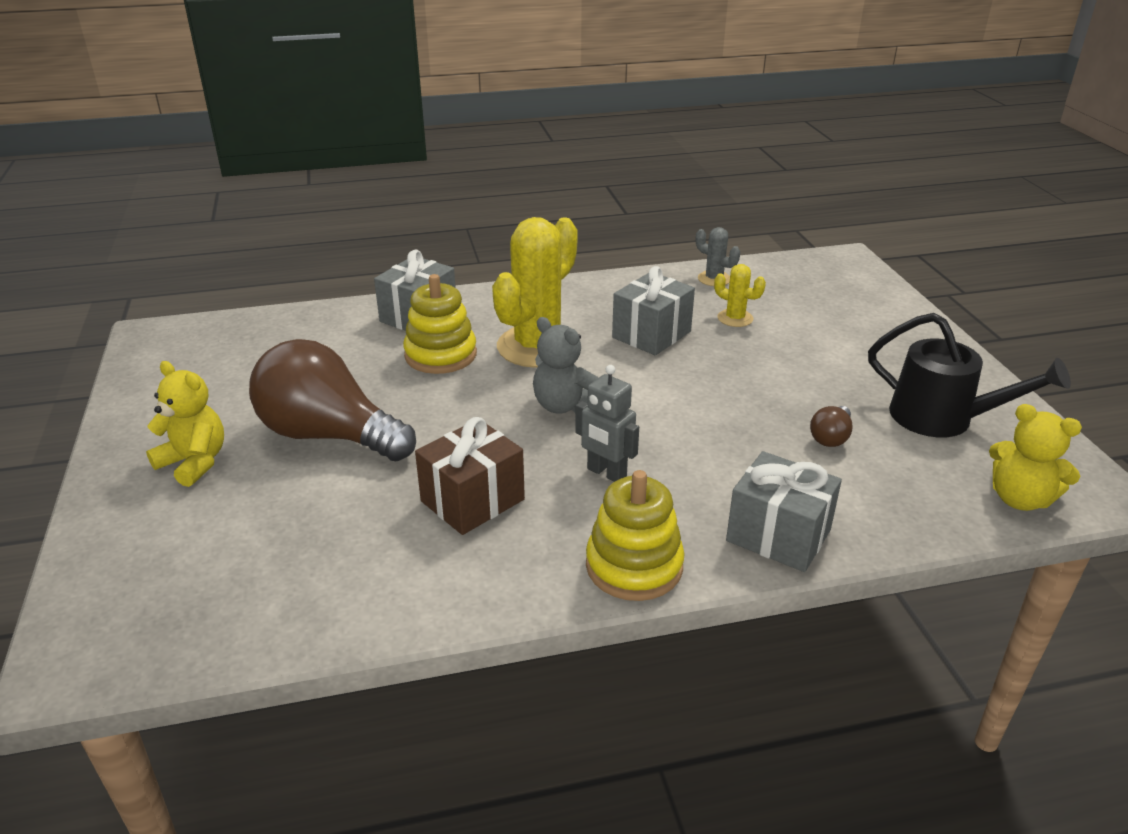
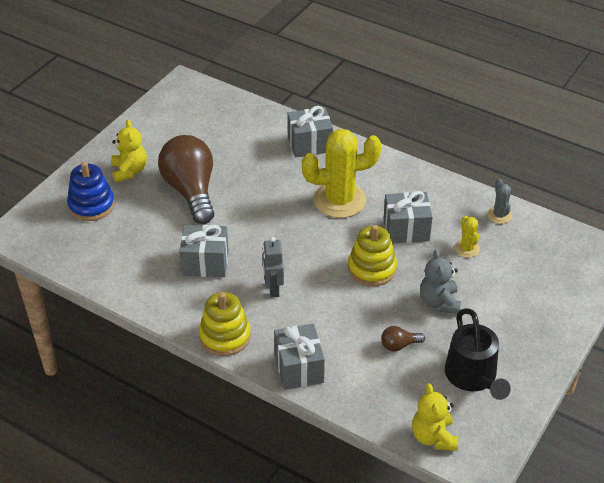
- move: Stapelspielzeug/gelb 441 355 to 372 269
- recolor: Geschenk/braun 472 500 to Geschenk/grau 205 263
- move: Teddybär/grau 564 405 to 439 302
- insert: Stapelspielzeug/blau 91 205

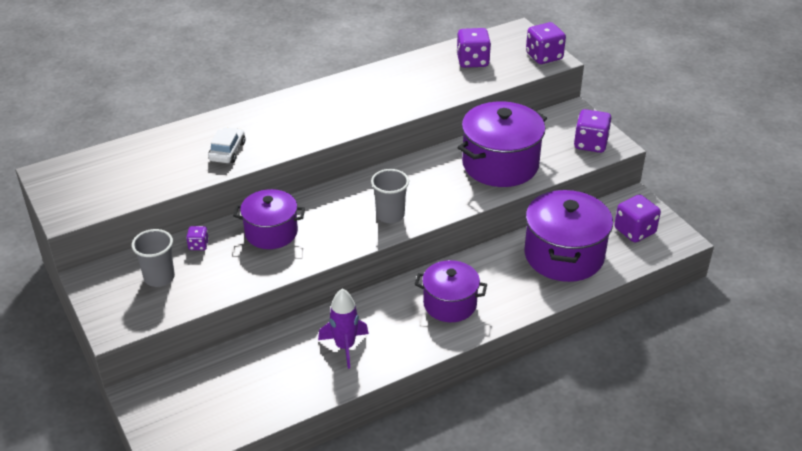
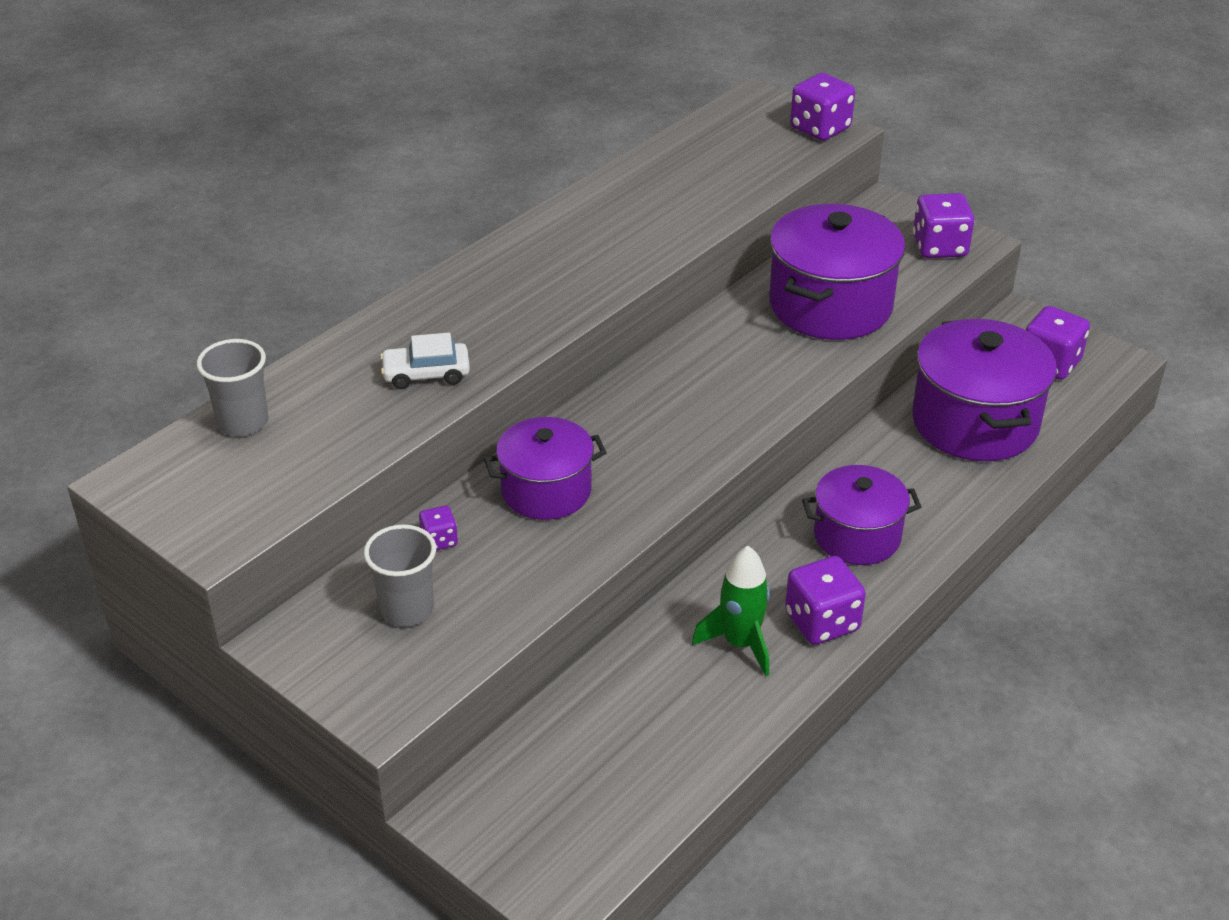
- rotate: Auto/weiß 227 151 = 426 374 90 degrees counterclockwise
- recolor: Rakete/lila 345 346 to Rakete/grün 740 643
- move: Becher/grau 390 215 to 243 422
- move: Spielwürfel/lila 472 61 to 822 622

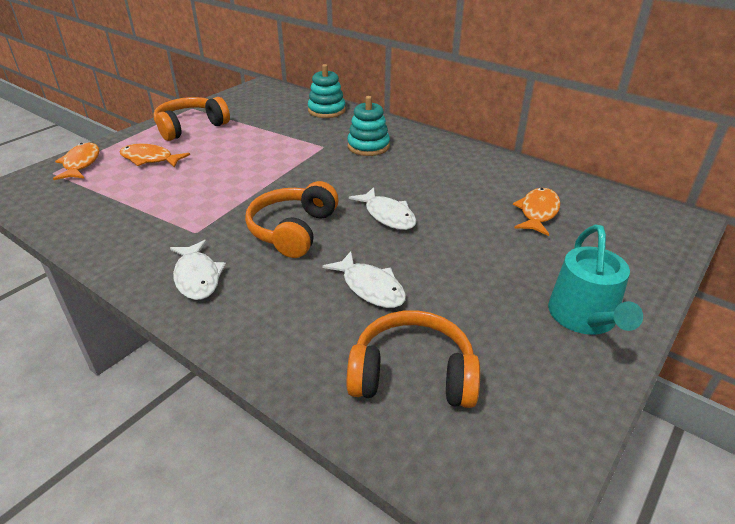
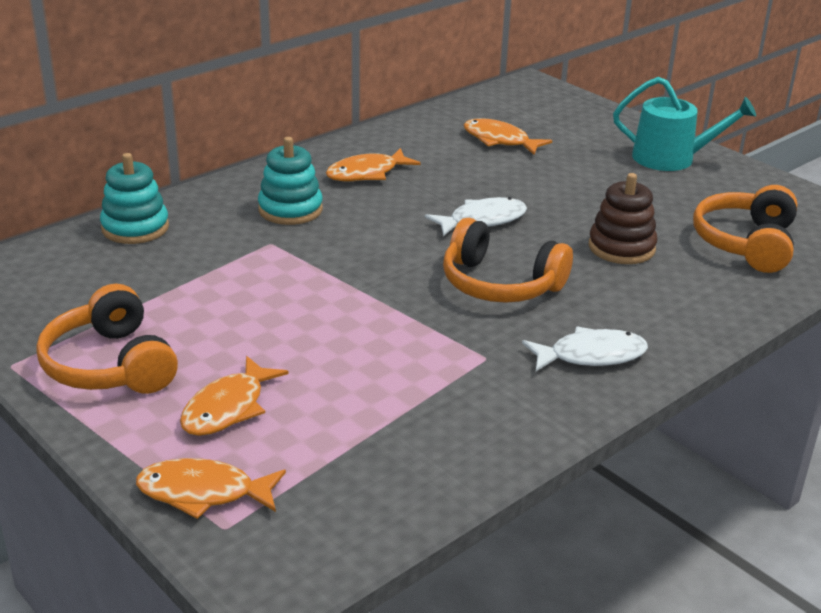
- replace: Fisch/weiß 370 287 to Stapelspielzeug/braun 621 247
- insert: Fisch/orange 367 173

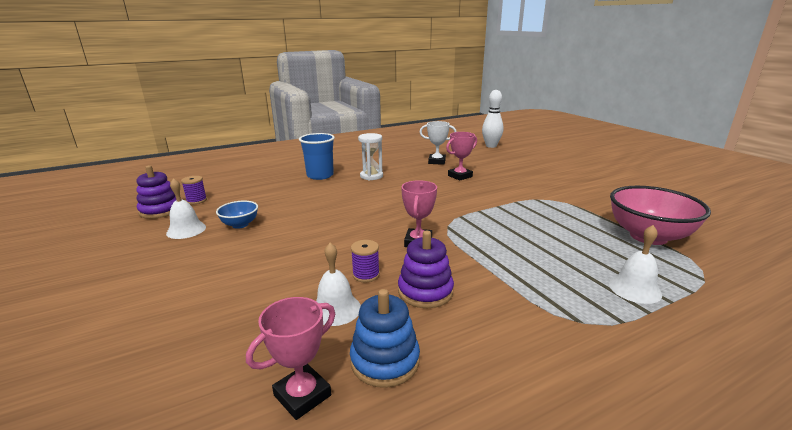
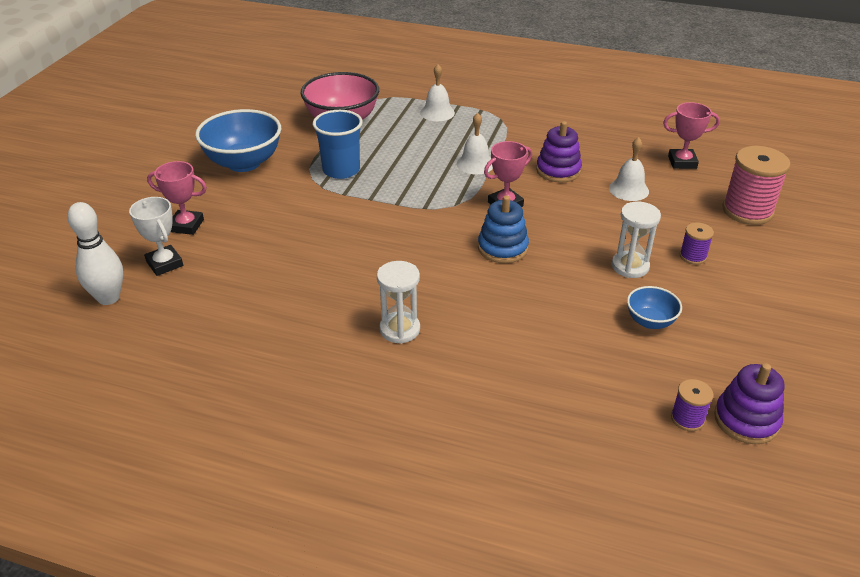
- move: Glocke/weiß 186 230 to 475 164
- move: Becher/blau 320 175 to 341 170
- move: Stapelspielzeug/blau 385 361 to 502 248
- move: Garnrolle/lila 366 275 to 693 256
- move: Pokal/weiß 437 161 to 164 264
- move: Pokal/rosa 460 176 to 186 225
- insert: Schüssel/blau 244 163
- insert: Sanduhr/weiß 630 266
- insert: Garnrolle/rosa 747 211

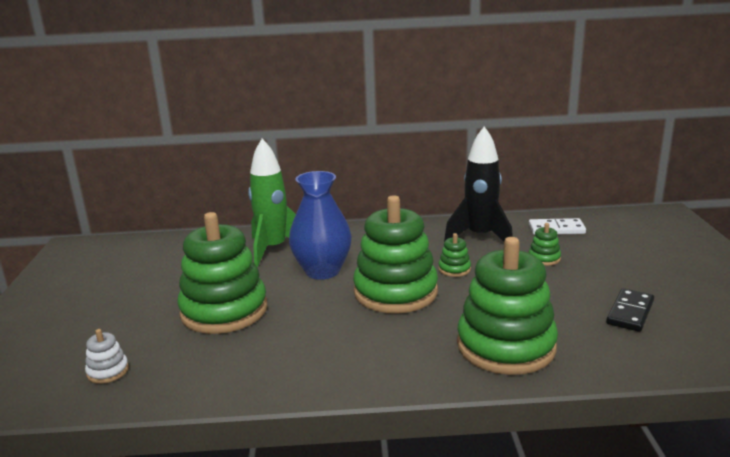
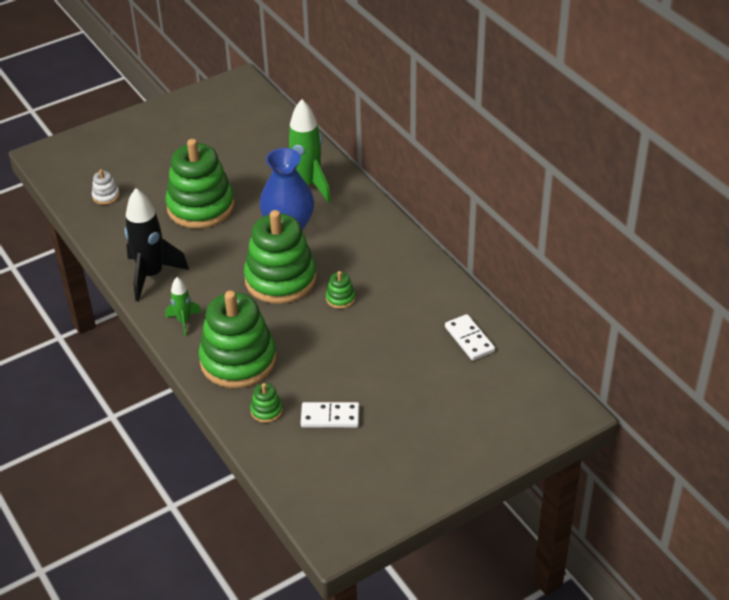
- move: Rakete/schwarz 480 237 to 151 275
- move: Stapelspielzeug/grün 544 258 to 266 410
- recolor: Dominostein/schwarz 630 312 to Dominostein/weiß 330 417
- insert: Rakete/grün 184 321

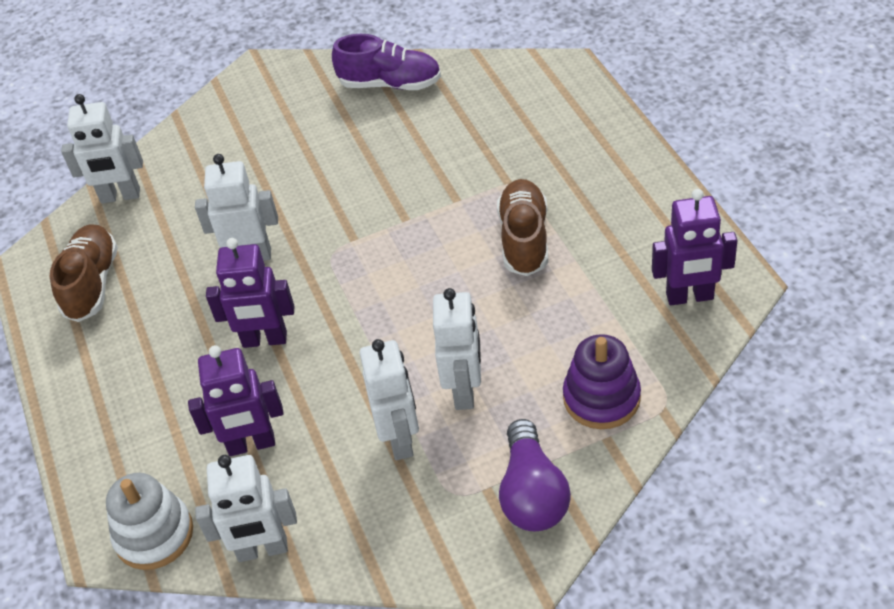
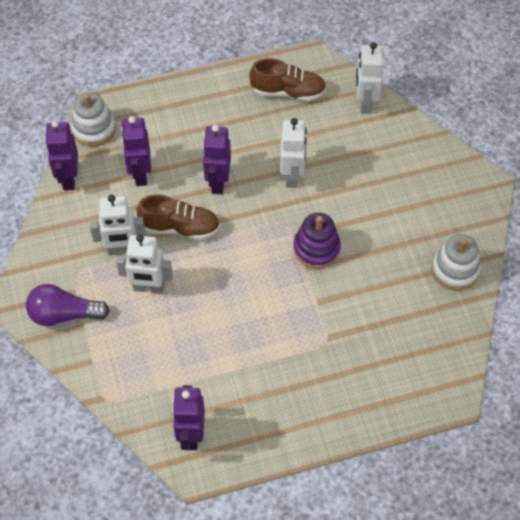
- recolor: Roboter/weiß 262 550 to Roboter/lila 68 178
- replace: Schuh/lila 390 84 to Stapelspielzeug/weiß 455 270
- move: Schuh/braun 524 239 to 180 227
- move: Stapelspielzeug/lila 601 398 to 316 249

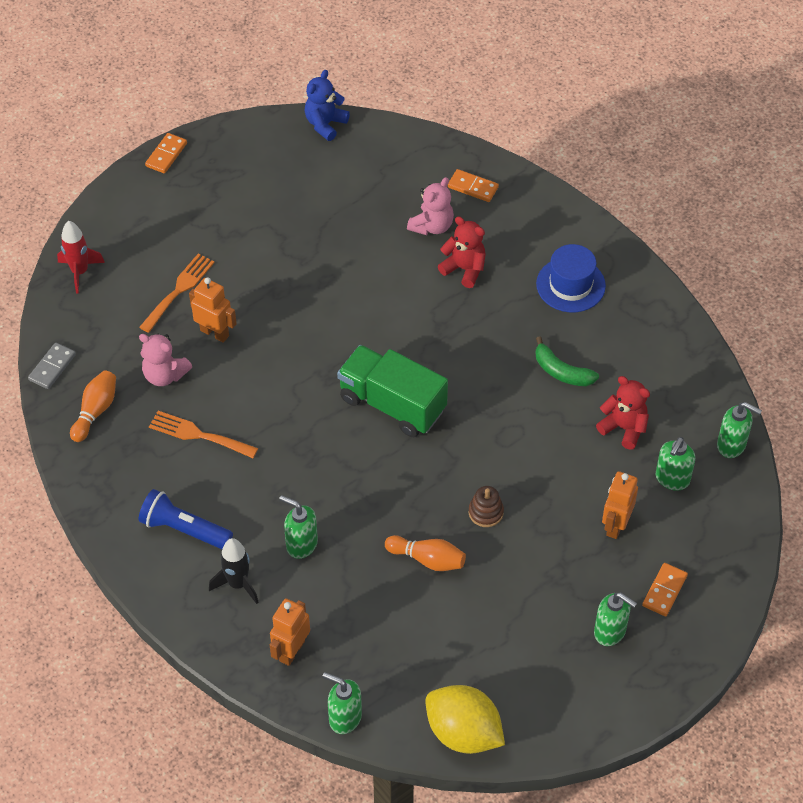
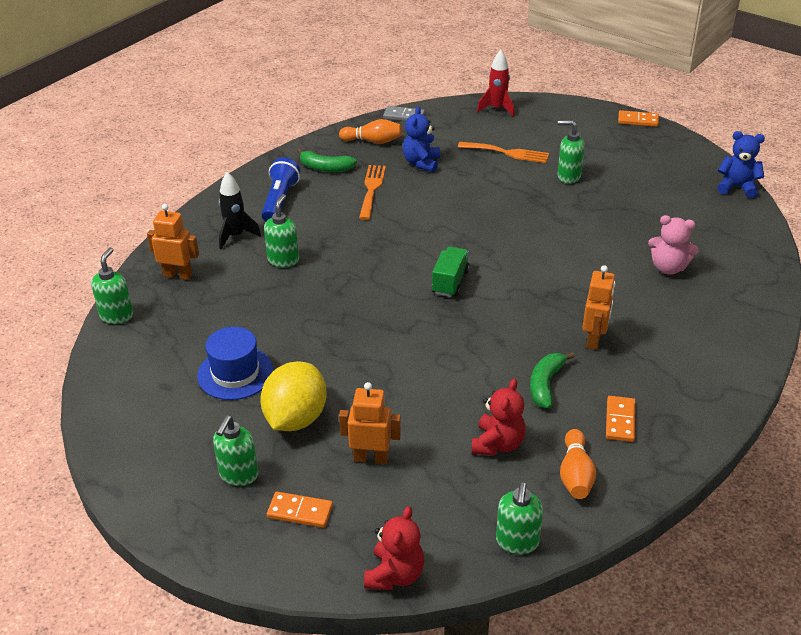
- recolor: Teddybär/rosa 165 375 to Teddybär/blau 421 163
- move: Roboter/orange 215 333 to 594 339
- resize: Lastwagen/grün 392 404 = 450 282 x0.56
- move: Bowlingkegel/orange 427 559 to 575 475
- move: Zitrone/gelb 463 733 to 295 418
- move: Teddybär/rot 464 269 to 395 575
- move: Dominostein/orange 473 187 to 620 421
- delete: Stapelspielzeug/braun 486 512
- move: Hut/blau 570 285 to 235 373
- move: Seifenspender/grün 672 479 to 568 176
- insert: Banane/grün 326 168

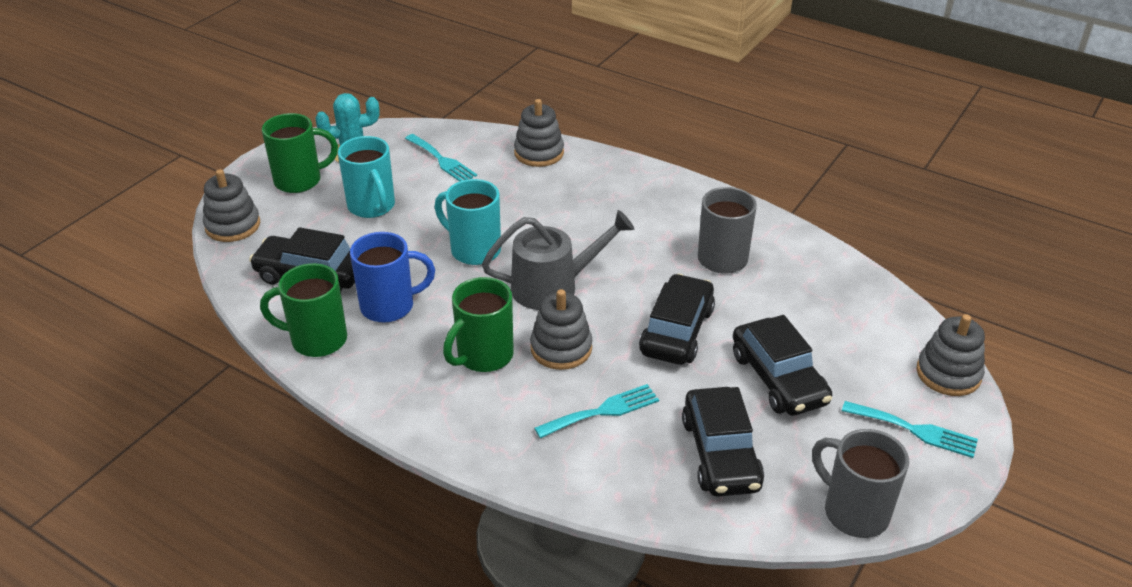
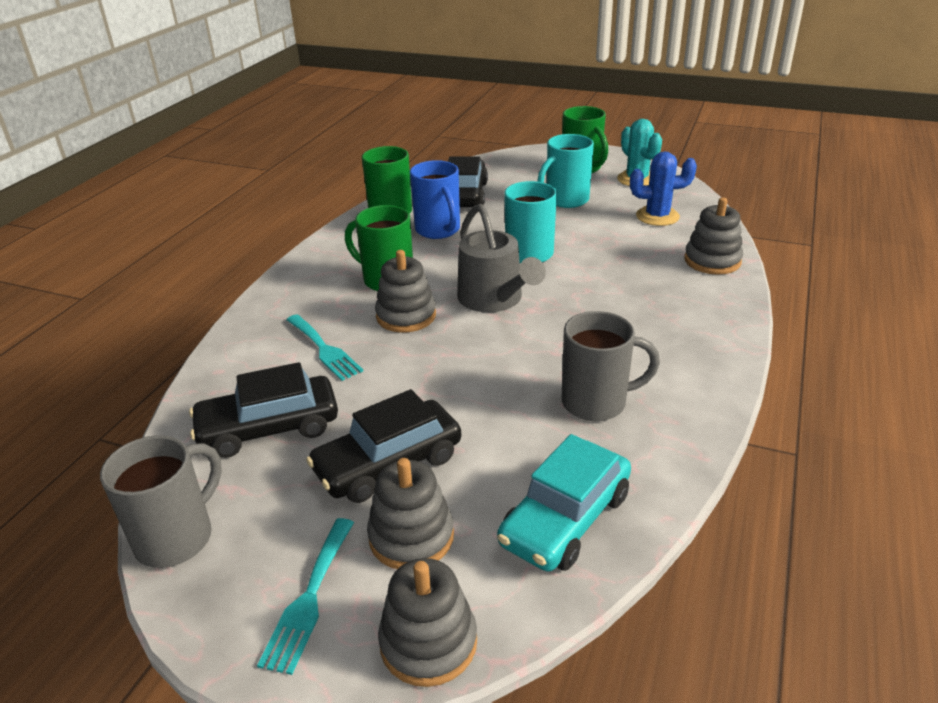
- move: Stapelspielzeug/grau 233 225 to 411 537
- replace: Gabel/türkis 442 160 to Kaktus/blau 657 216
- delete: Auto/schwarz 676 331
- insert: Auto/türkis 565 519

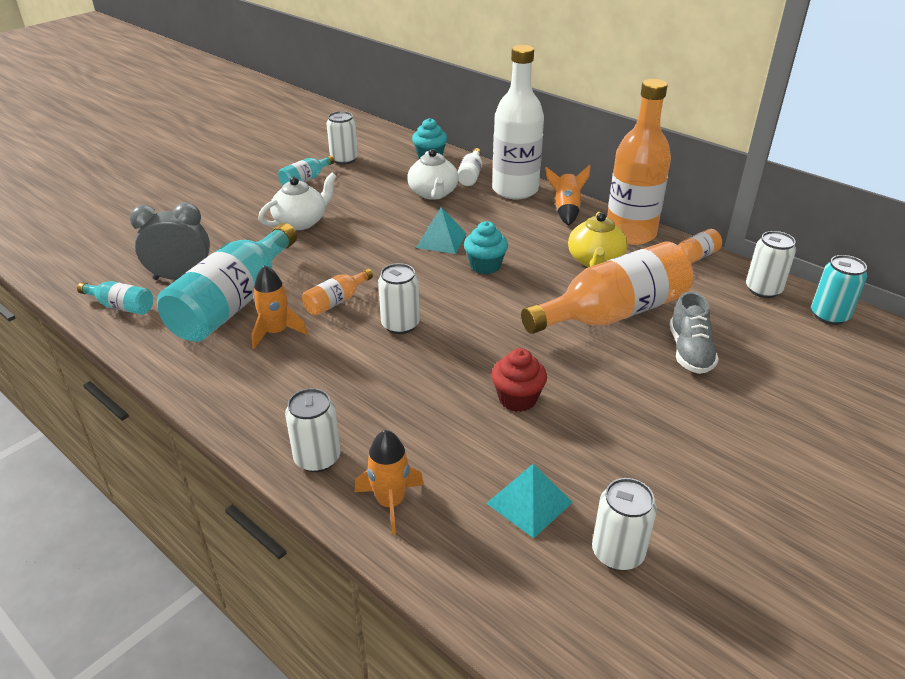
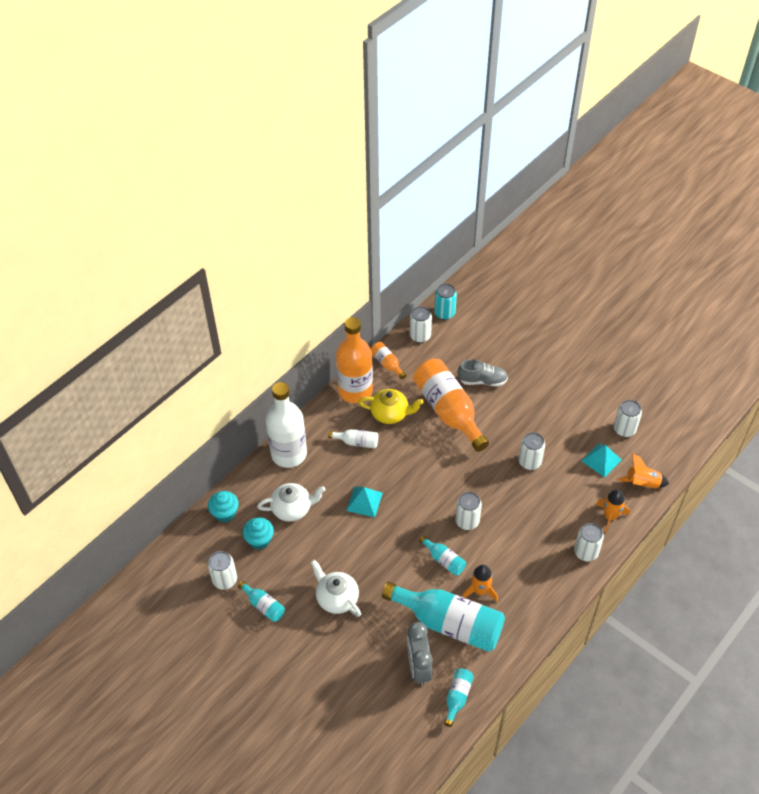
- recolor: Flasche/orange 336 301 to Flasche/türkis 444 560
- move: Flasche/weiß 470 175 to 357 442
- move: Muffin/türkis 485 266 to 259 540
- replace: Muffin/rot 517 399 to Dose/weiß 529 462
- move: Rakete/orange 566 210 to 642 484

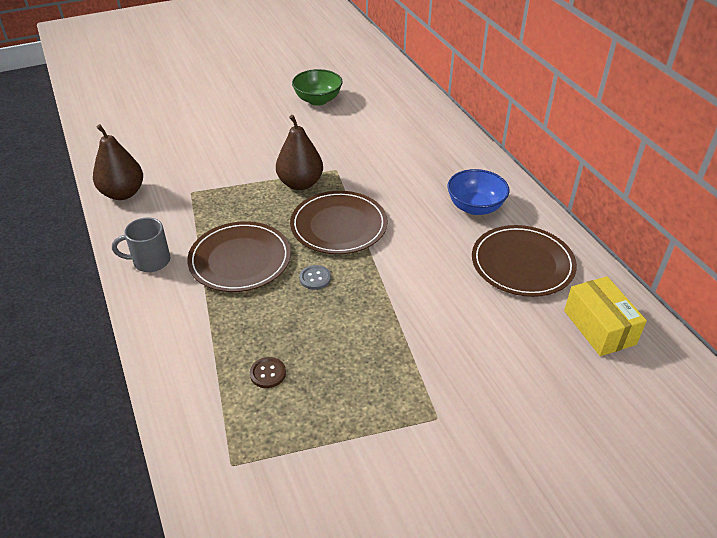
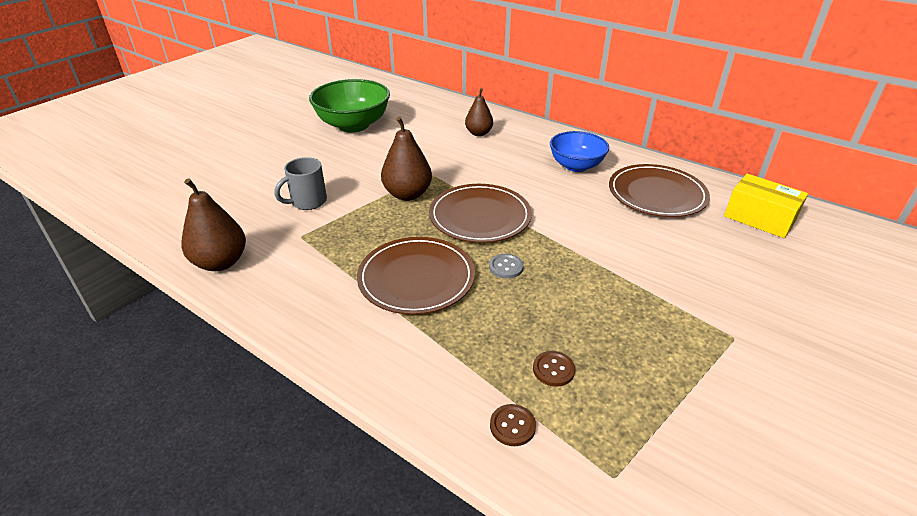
- move: Tasse/grau 150 261 to 307 202
- resize: Schüssel/grün 318 100 = 353 125 x1.51
- insert: Birne/braun 478 133
- insert: Knopf/braun 512 426

